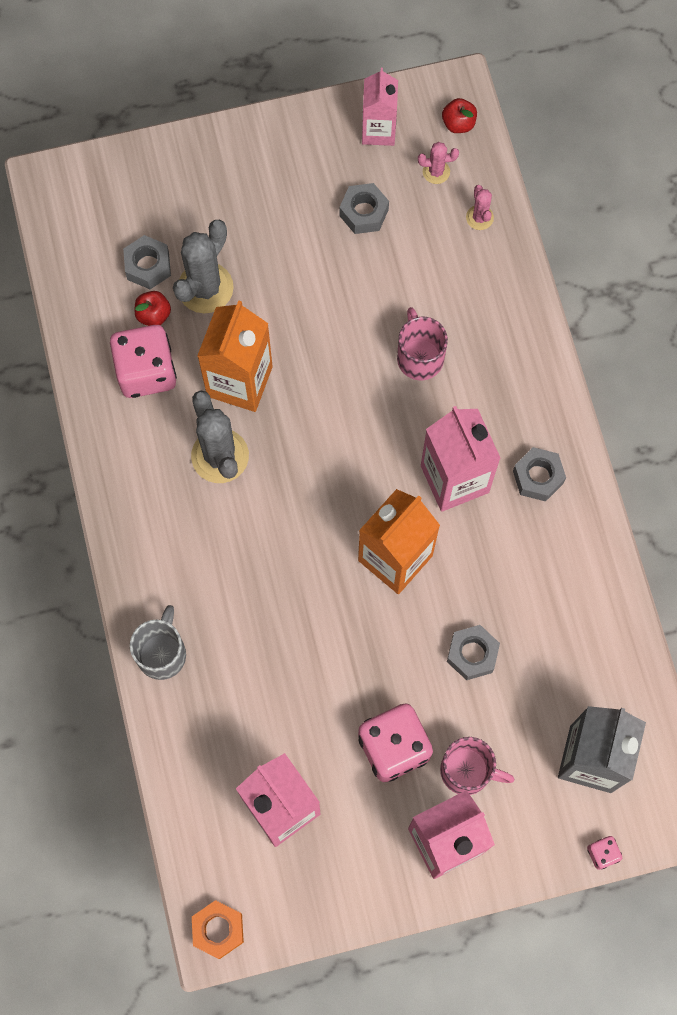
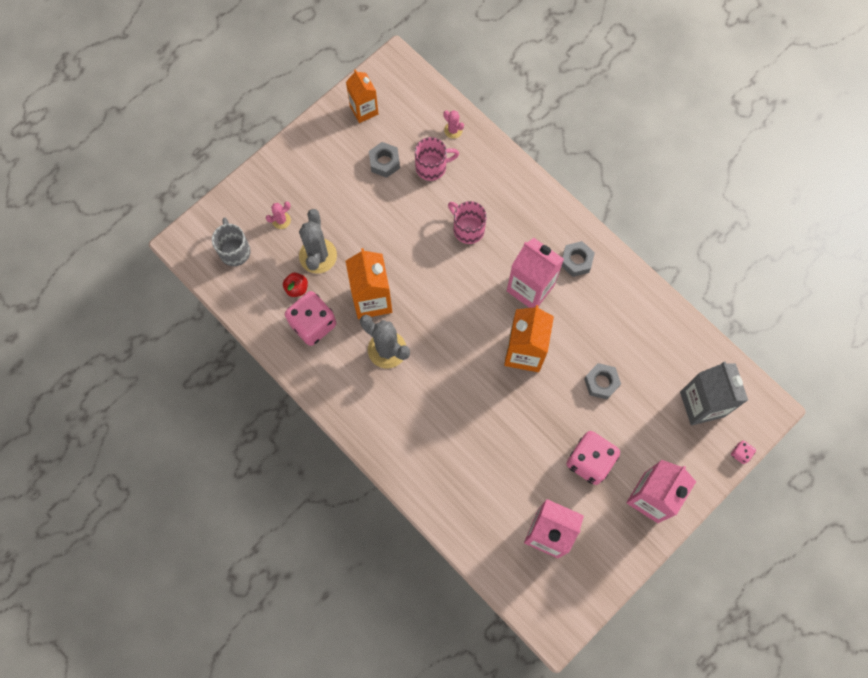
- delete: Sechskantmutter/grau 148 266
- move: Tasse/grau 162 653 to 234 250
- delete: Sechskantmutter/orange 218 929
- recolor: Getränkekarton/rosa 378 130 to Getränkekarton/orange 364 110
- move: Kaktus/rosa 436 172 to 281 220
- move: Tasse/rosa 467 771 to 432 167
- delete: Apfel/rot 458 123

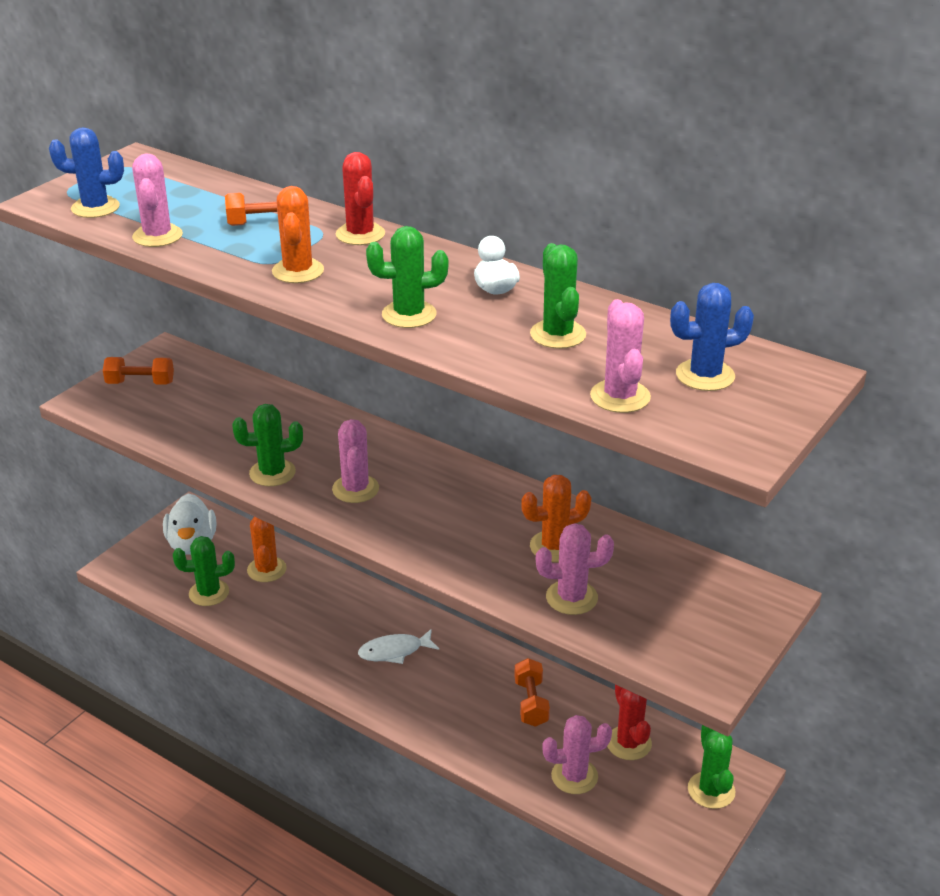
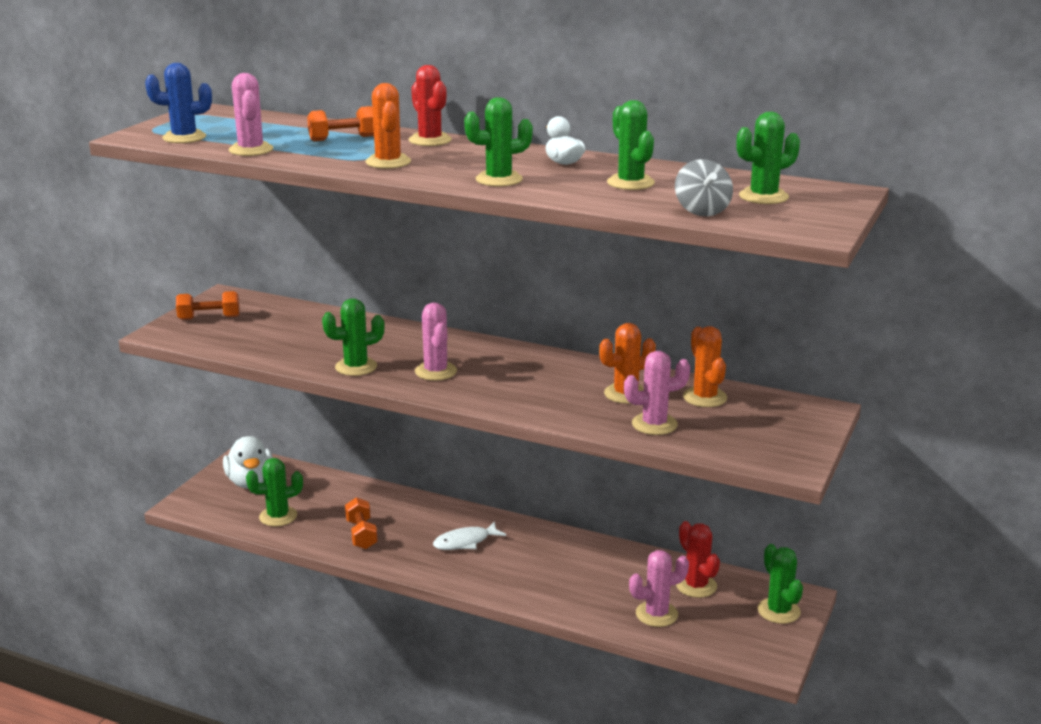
- move: Kaktus/orange 266 569 to 704 397
- move: Hantel/orange 531 703 to 361 534
- replace: Kaktus/rosa 620 396 to Kreisel/grau 702 211
- recolor: Kaktus/blau 705 375 to Kaktus/grün 763 197

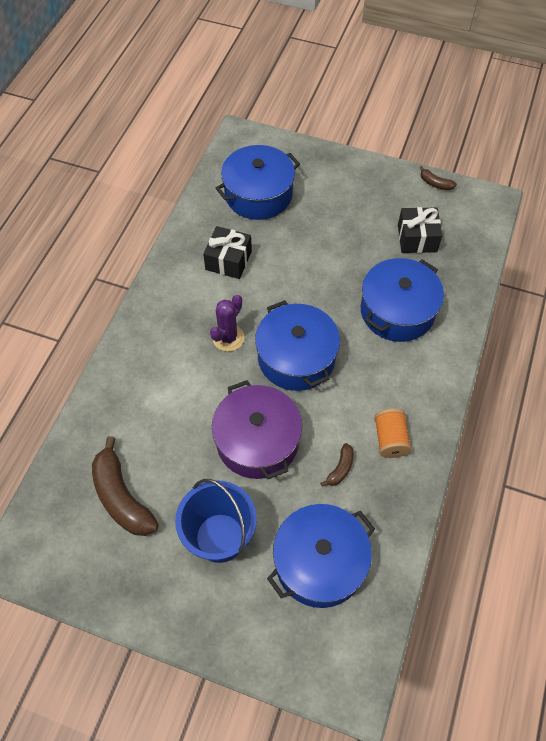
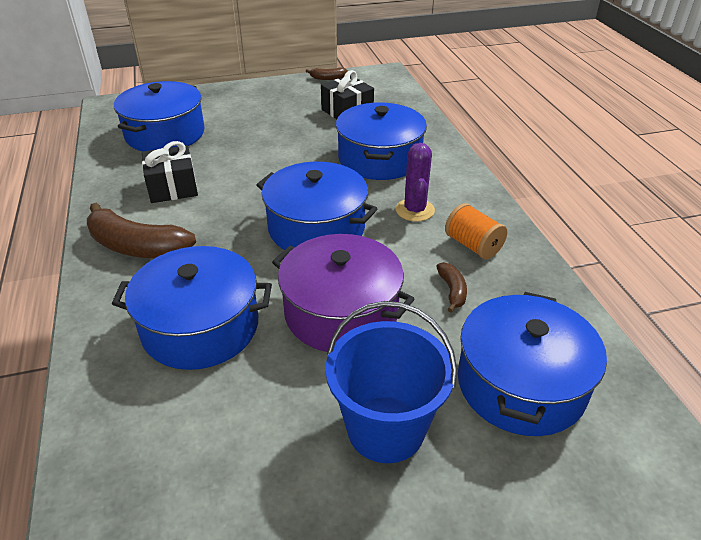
- move: Banane/braun 121 497 to 137 247
- move: Kaktus/lila 228 338 to 415 210
- insert: Kochtopf/blau 200 327

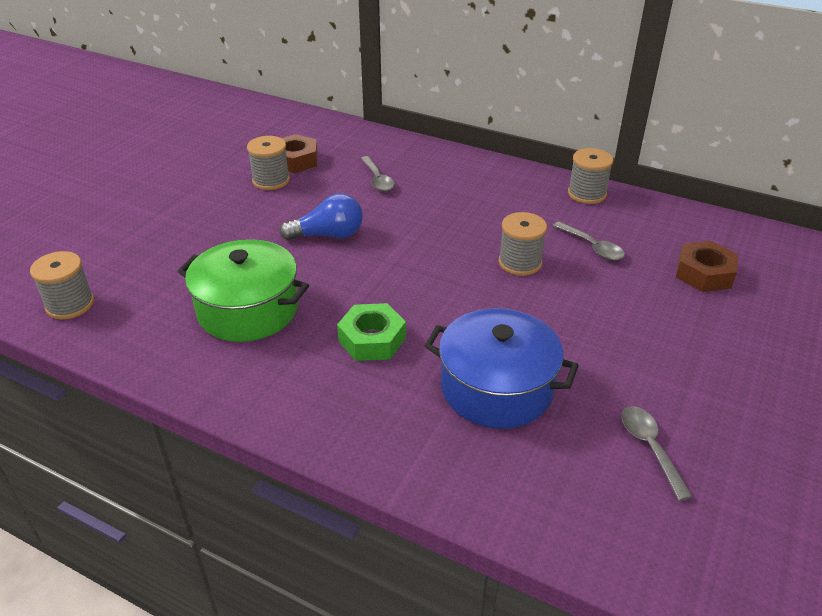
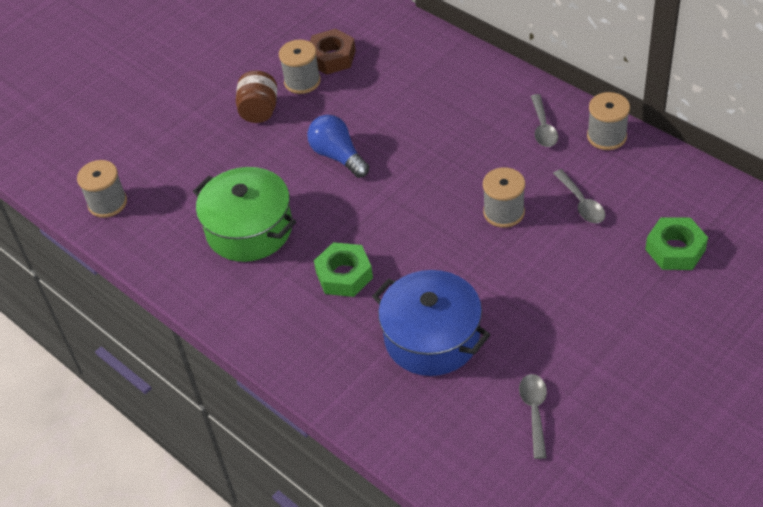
- rotate: Glühbirne/blau 328 235 = 338 156 135 degrees counterclockwise
- move: Löffel/grau 377 179 to 543 127
- recolor: Sechskantmutter/braun 704 273 to Sechskantmutter/grün 675 249
- insert: Einmachglas/braun 259 111

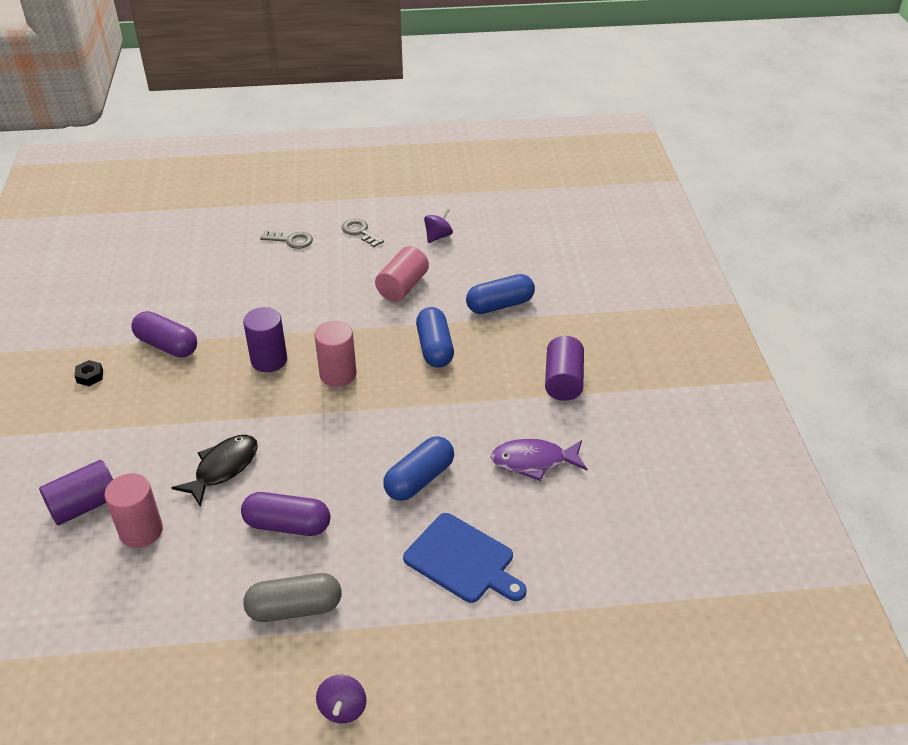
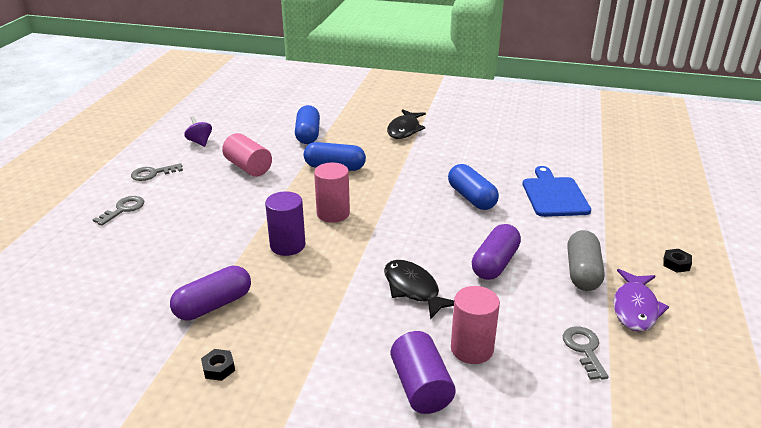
- replace: Kreisel/lila 342 709 to Sechskantmutter/schwarz 676 264
- rotate: Schneidebrett/blau 463 560 = 554 195 60 degrees counterclockwise
- move: Fisch/lila 533 461 to 635 308
- replace: Vollzylinder/lila 563 381 to Fisch/schwarz 404 129
- insert: Schlüssel/grau 584 349

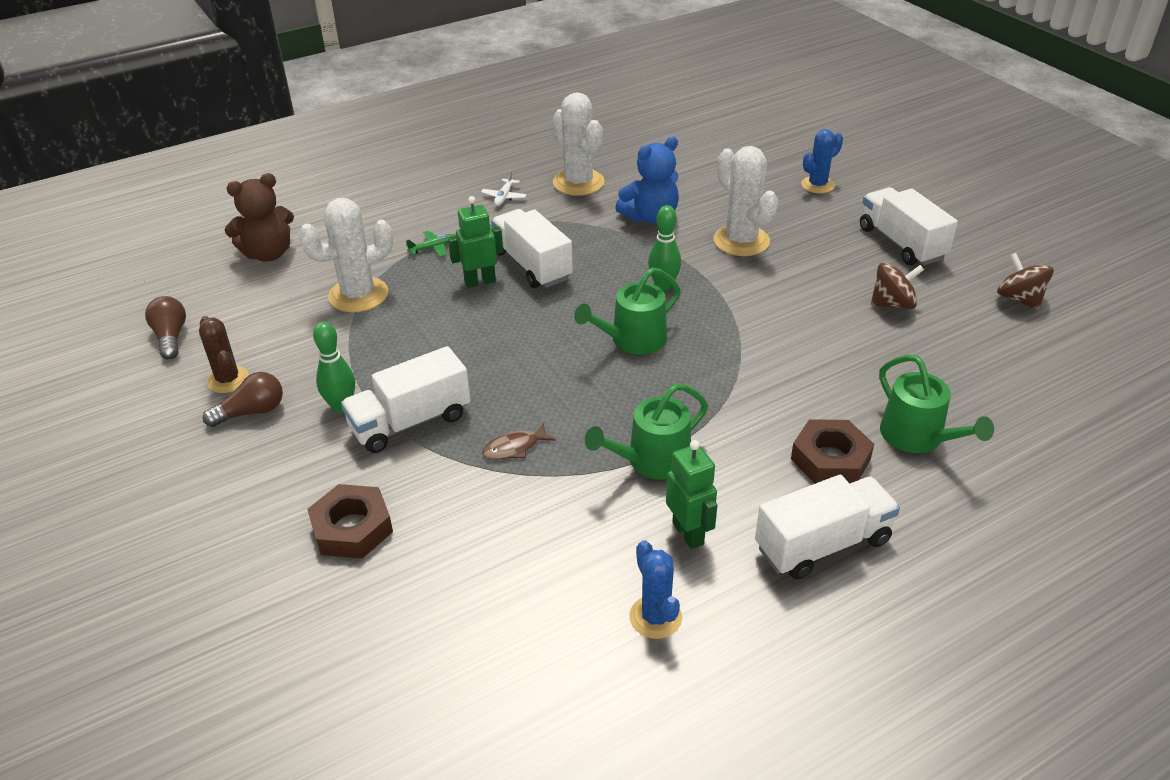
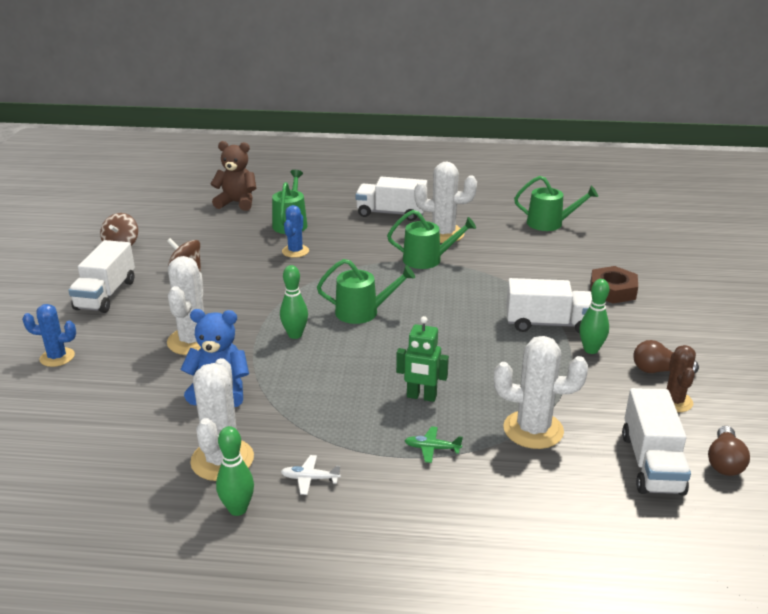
- move: Teddybär/braun 268 254 to 237 203
- rotate: Flugzeug/weiß 504 197 = 310 479 135 degrees counterclockwise
- delete: Fisch/braun 514 448
- move: Lastwagen/weiß 532 265 to 651 463
- move: Kaktus/blau 655 617 to 295 251
- replace: Roboter/grün 688 533 to Kaktus/weiß 443 234
- delete: Sechskantmutter/braun 830 459
- insert: Bowlingkegel/grün 238 509
- insert: Gießkanne/grün 549 223

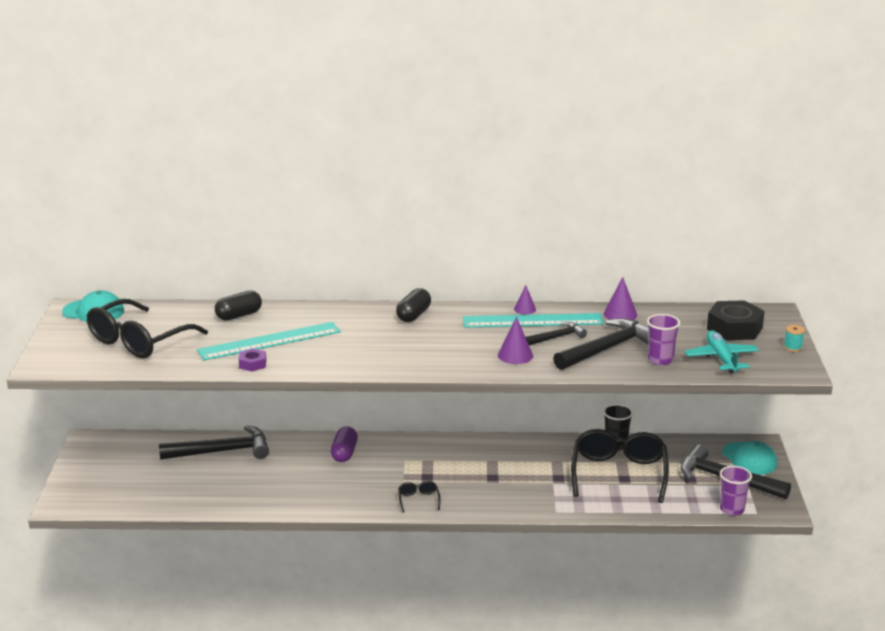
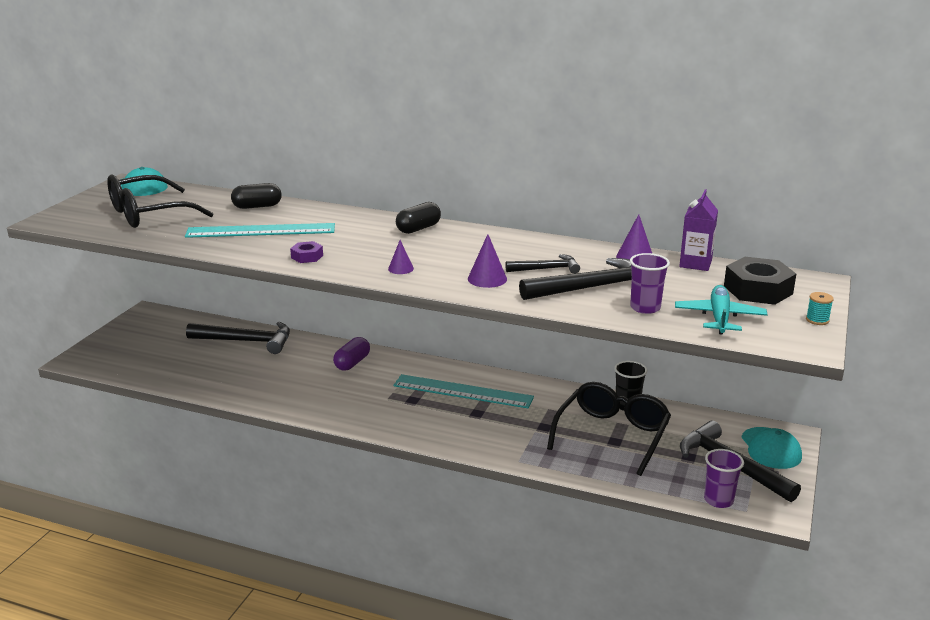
- move: Sechskantmutter/lila 252 364 to 307 256
- delete: Brille/schwarz 418 500
- move: Lineal/türkis 532 321 to 463 391
- move: Kegel/lila 525 309 to 400 268
- insert: Getränkekarton/lila 695 263

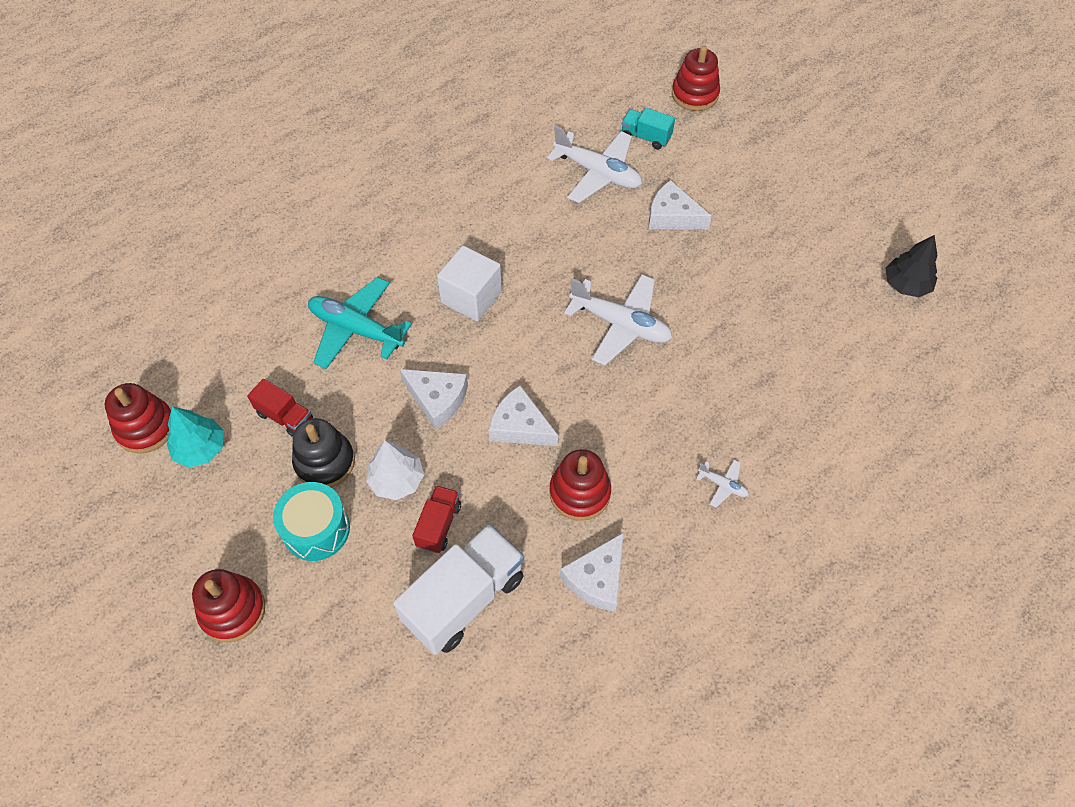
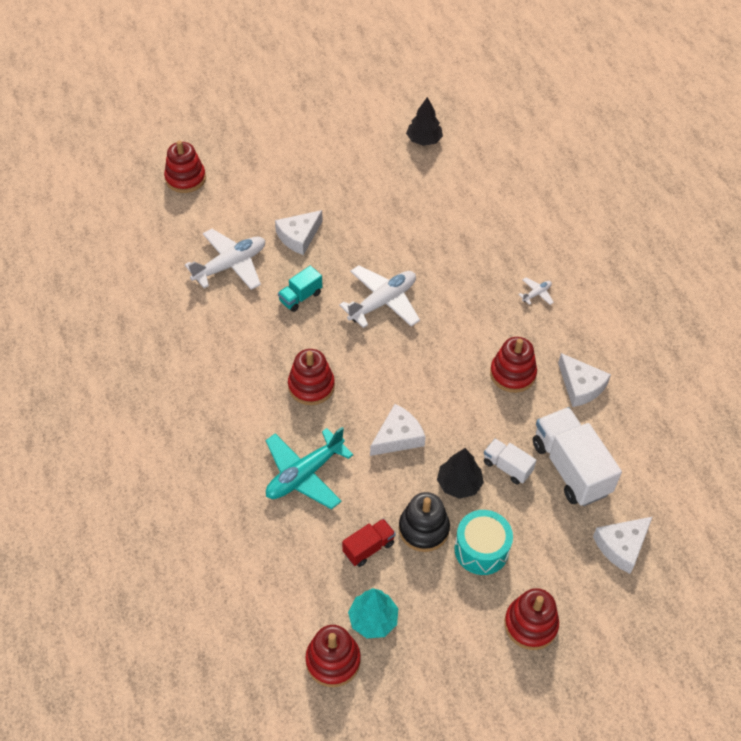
- recolor: Baum/weiß 396 480 to Baum/schwarz 459 484
- recolor: Lastwagen/rot 438 525 to Lastwagen/weiß 507 467
- replace: Kubus/weiß 471 297 to Stapelspielzeug/rot 311 386
- move: Käse/weiß 520 426 to 621 546
- move: Lastwagen/türkis 646 137 to 300 297

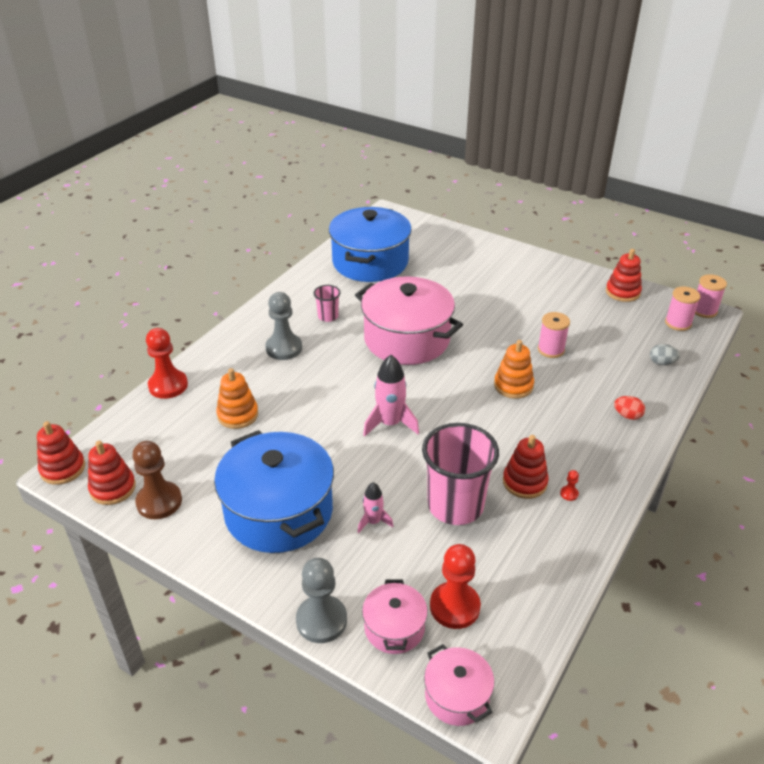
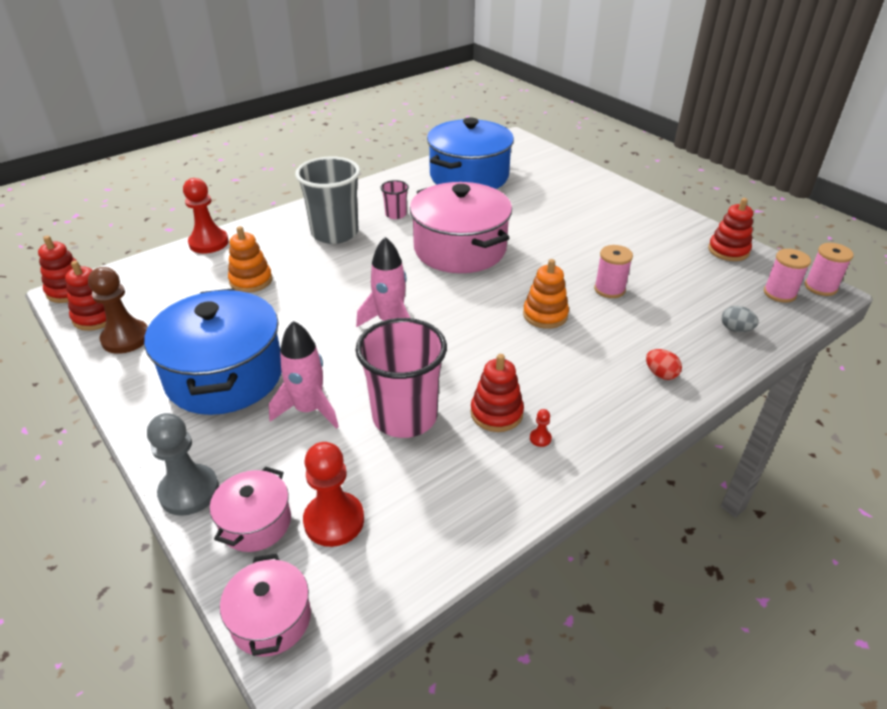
- replace: Bauer/grau 284 348 to Becher/grau 335 233
- resize: Rakete/rosa 373 522 = 309 409 x1.72

